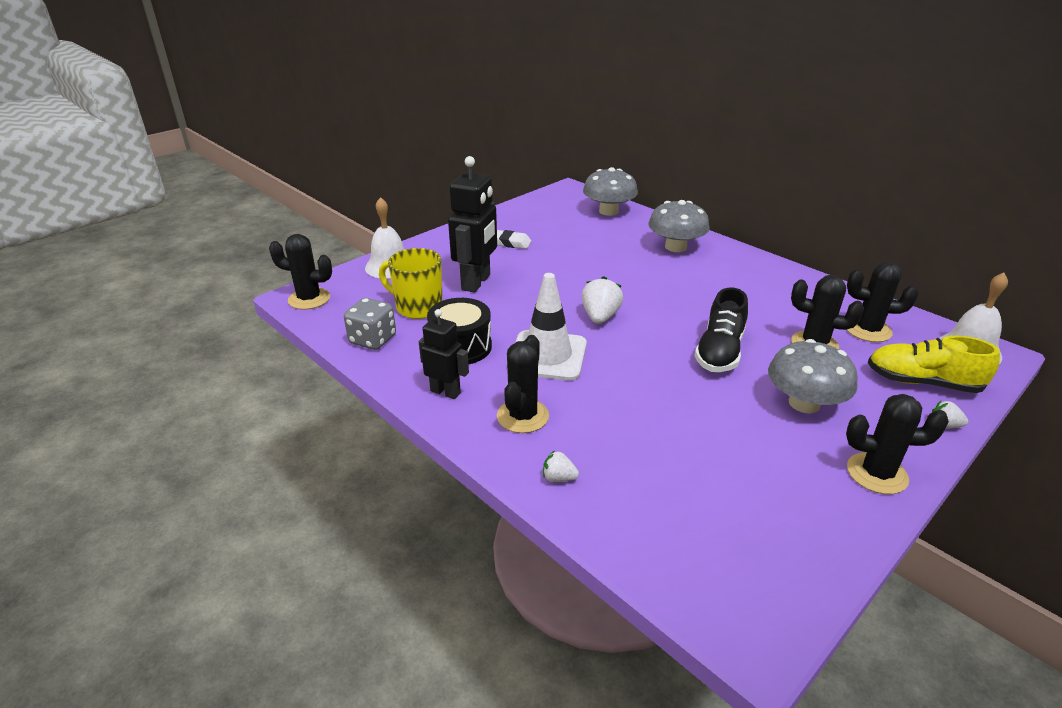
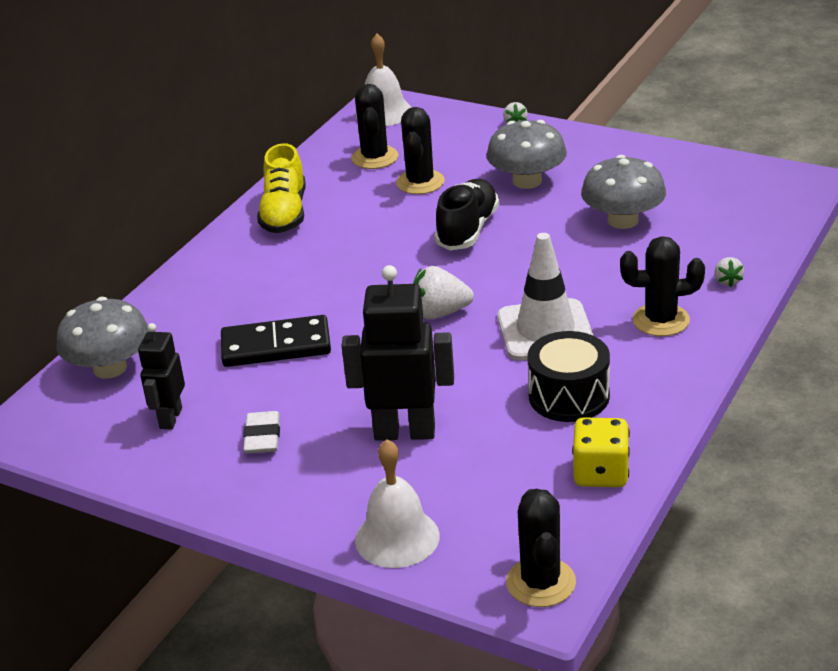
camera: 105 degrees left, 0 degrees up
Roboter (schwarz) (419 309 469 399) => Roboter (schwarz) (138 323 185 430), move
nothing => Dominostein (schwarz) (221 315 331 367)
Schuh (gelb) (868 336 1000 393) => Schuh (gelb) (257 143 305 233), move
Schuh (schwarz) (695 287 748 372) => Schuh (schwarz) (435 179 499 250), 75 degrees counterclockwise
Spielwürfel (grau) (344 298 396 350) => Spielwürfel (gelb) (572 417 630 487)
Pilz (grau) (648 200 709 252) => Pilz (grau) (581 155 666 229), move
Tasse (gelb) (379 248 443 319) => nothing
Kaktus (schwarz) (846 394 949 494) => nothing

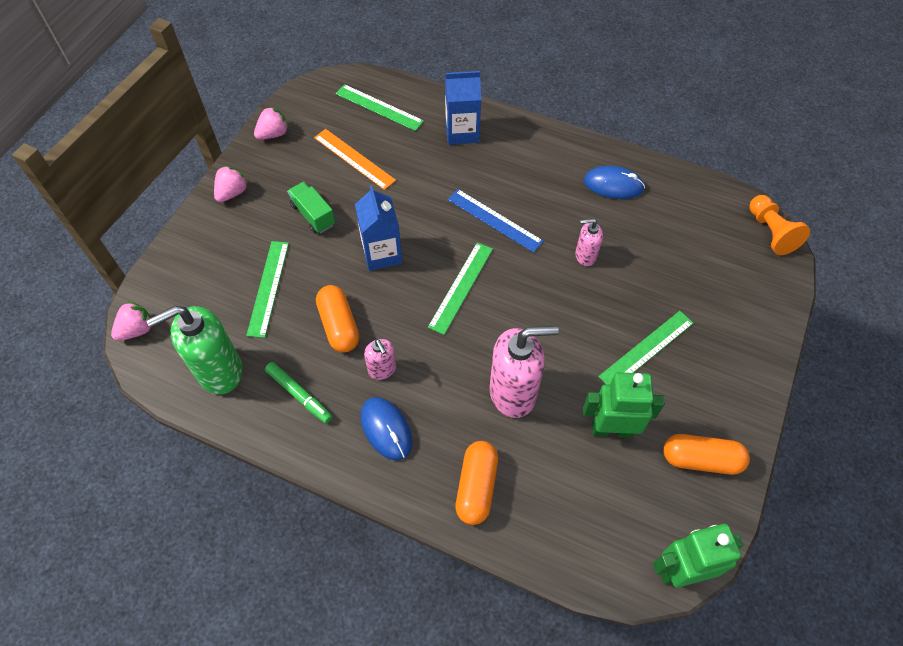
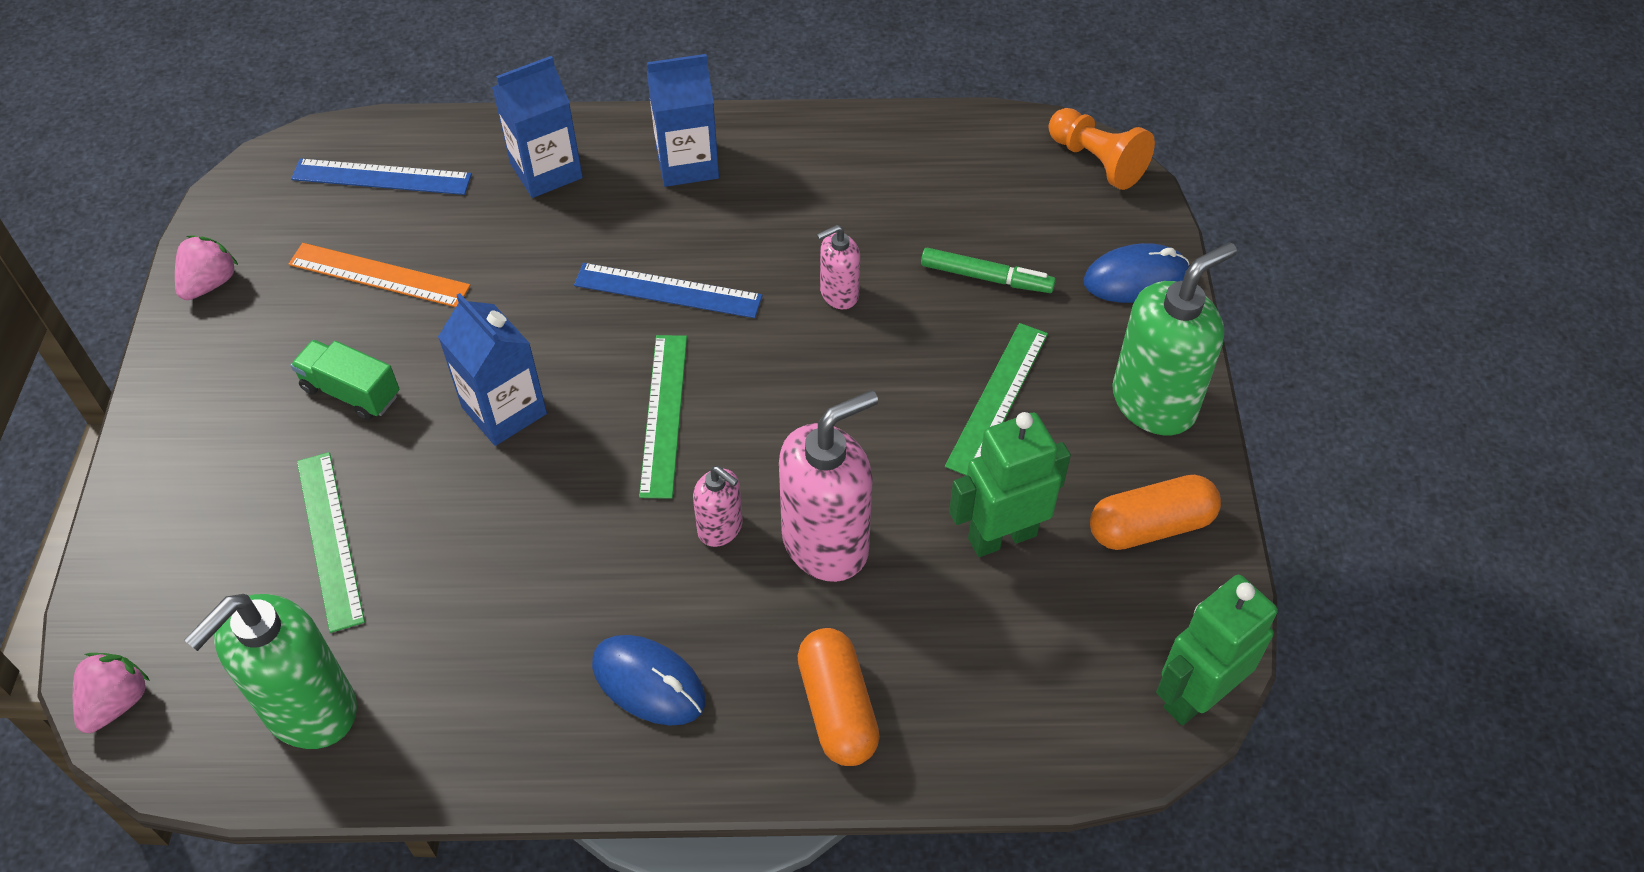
camera: 25 degrees left, 5 degrees down
Lineal (grün) (335 84 424 131) => Lineal (blau) (291 159 472 195)
nothing => Getränkekarton (blau) (647 54 719 187)
Seifenspender (rosa) (364 339 396 380) => Seifenspender (rosa) (693 466 743 547), move
Filzstift (grün) (265 362 332 424) => Filzstift (grün) (921 248 1056 293), move
Computermaus (blau) (584 166 645 199) => Computermaus (blau) (1083 243 1190 303), move
nothing => Seifenspender (grün) (1112 242 1237 435)
Erdbeere (rosa) (214 166 249 202) => nothing
Kapsel (orange) (316 285 359 353) => nothing

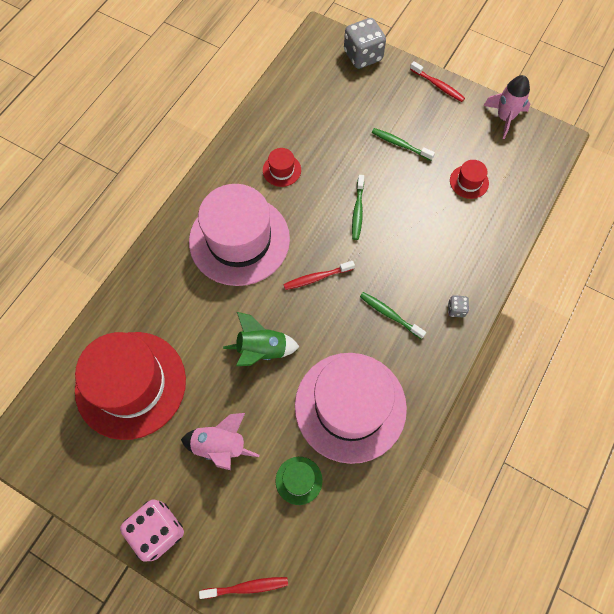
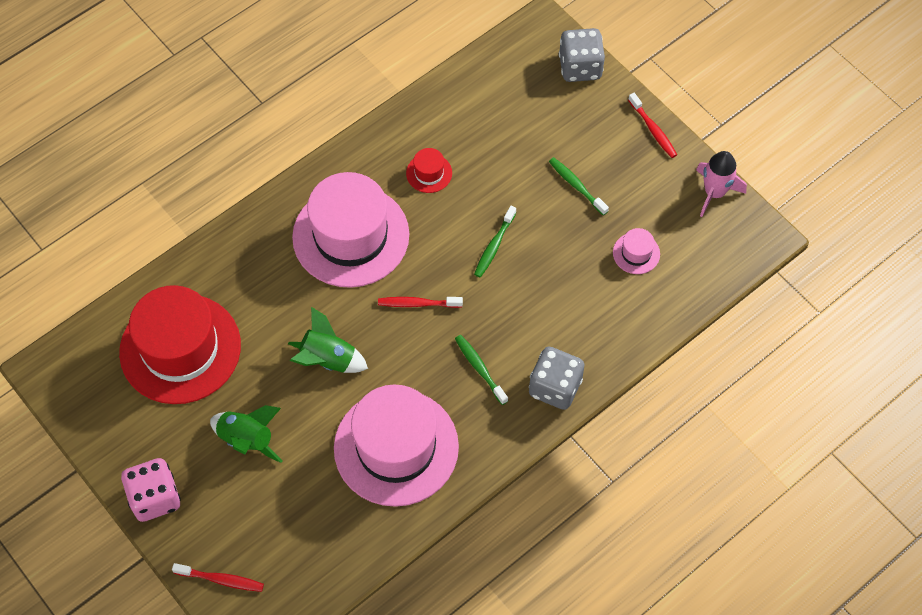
camera: 20 degrees right, 5 degrees down
Rakete (rosa) (181 413 259 470) => Rakete (grün) (210 405 283 463)
Spielwürfel (grau) (448 295 469 317) => Spielwürfel (grau) (529 346 585 410), x2.17
Hut (rot) (450 160 489 199) => Hut (rosa) (613 228 660 274)
Hut (grün) (275 457 323 505) => nothing

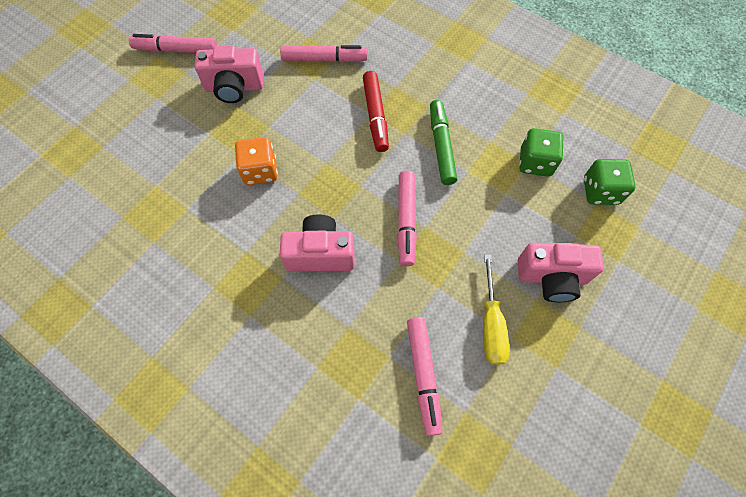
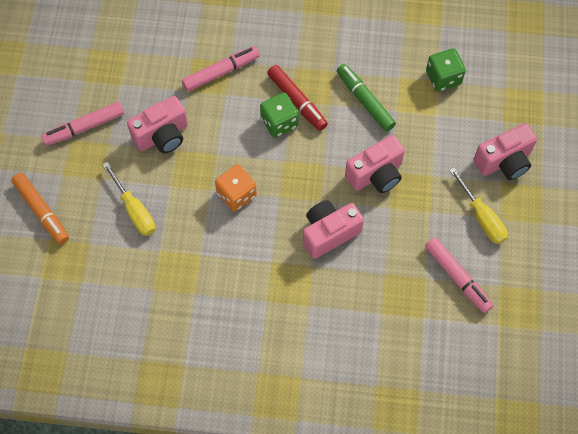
camera: 30 degrees left, 0 degrees up
nothing => Filzstift (orange) (11 173 69 244)
nothing => Schraubenzieher (gelb) (102 162 155 236)
Spielwürfel (grün) (584 159 636 205) => Spielwürfel (grün) (260 93 299 138), move
Filzstift (rosa) (397 171 417 266) => Kamera (rosa) (345 135 405 193)

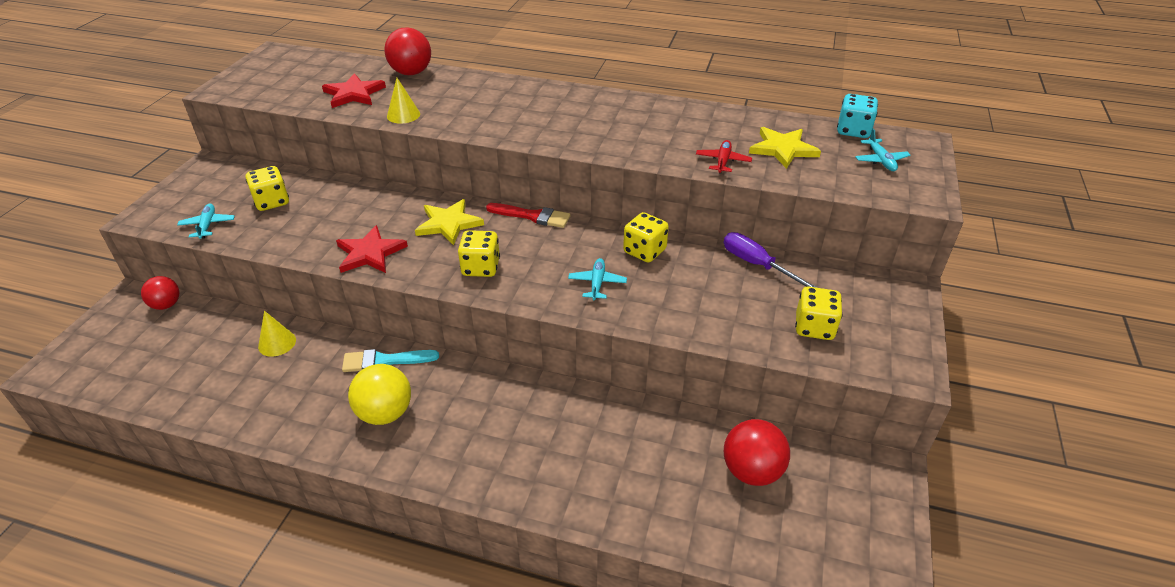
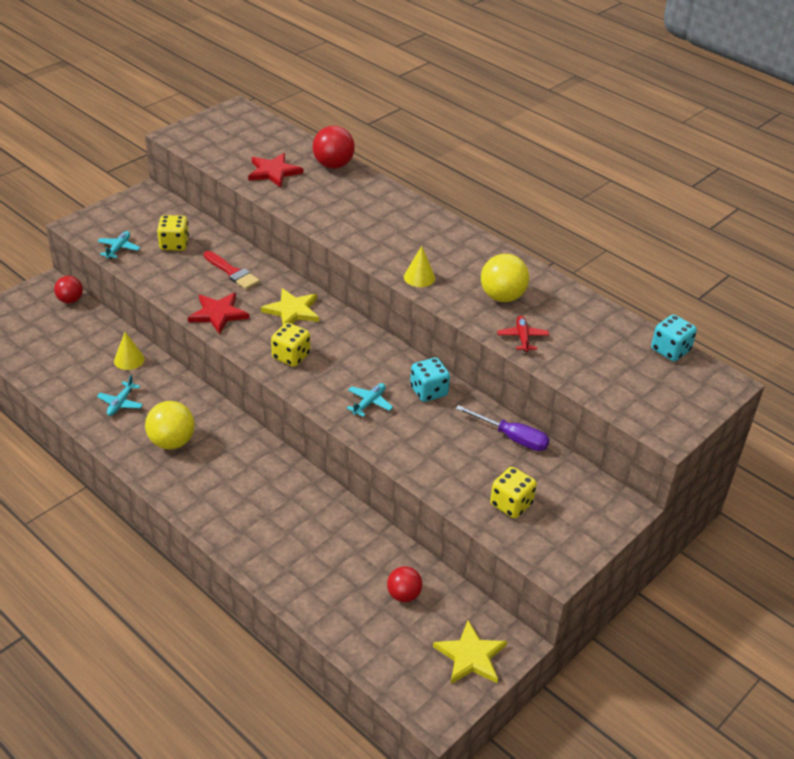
camera: 25 degrees right, 0 degrees up
Flugzeug (türkis) (855 129 911 171) => Flugzeug (türkis) (97 375 143 416), move
Pinsel (rot) (486 203 570 228) => Pinsel (rot) (204 251 260 289), move
Ball (rot) (724 419 790 486) => Ball (rot) (387 566 422 602), x0.65
Kegel (gelb) (387 78 420 123) => Kegel (gelb) (404 246 435 287), move
Spielwürfel (gelb) (623 212 669 263) => Spielwürfel (türkis) (410 358 450 402)
Stern (gelb) (749 127 821 169) => Stern (gelb) (433 620 507 684), move
Schraubenzieher (lila) (724 232 818 288) => Schraubenzieher (lila) (456 405 550 451), 135 degrees clockwise
nothing => Ball (gelb) (481 254 529 302)
Flugzeug (rot) (696 140 752 174) => Flugzeug (rot) (497 316 549 352), 45 degrees counterclockwise
Pinsel (türkis) (342 349 439 372) => nothing

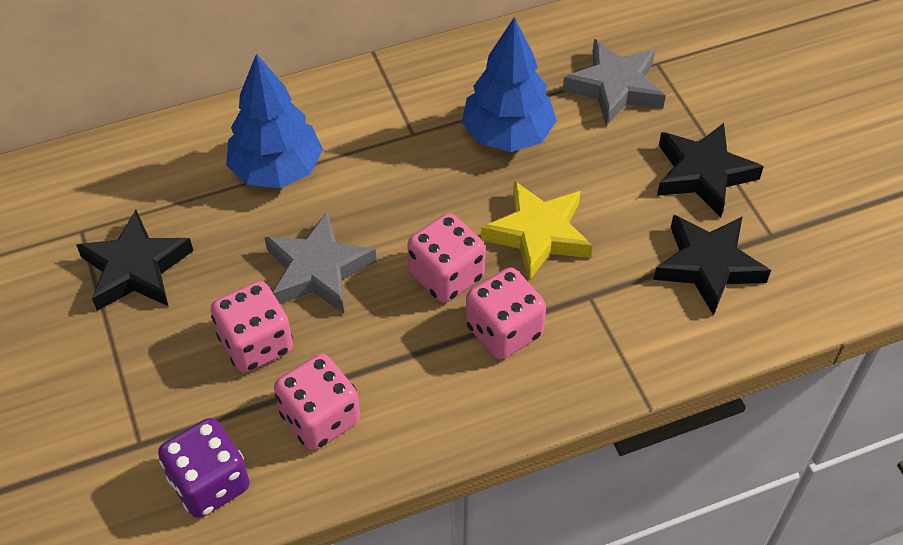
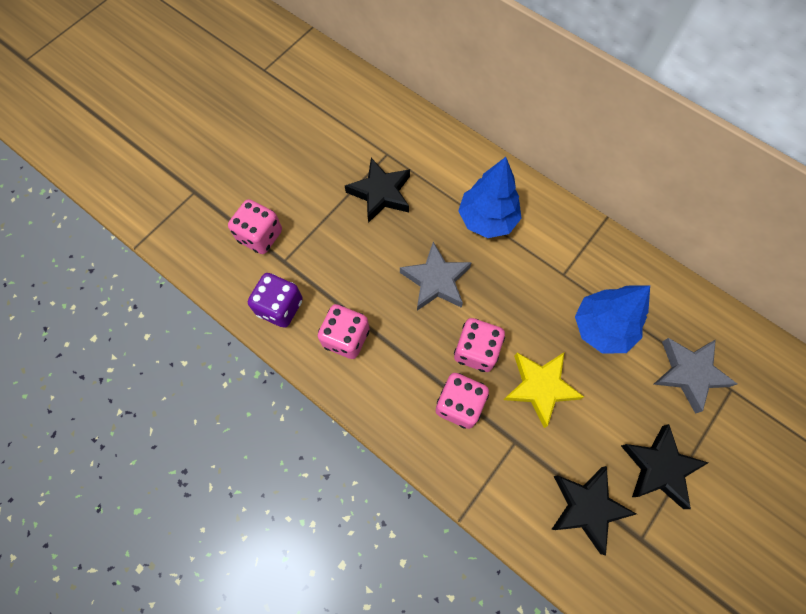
camera: 60 degrees right, 15 degrees up
Spielwürfel (rosa) (211 281 293 373) => Spielwürfel (rosa) (228 199 282 254), move

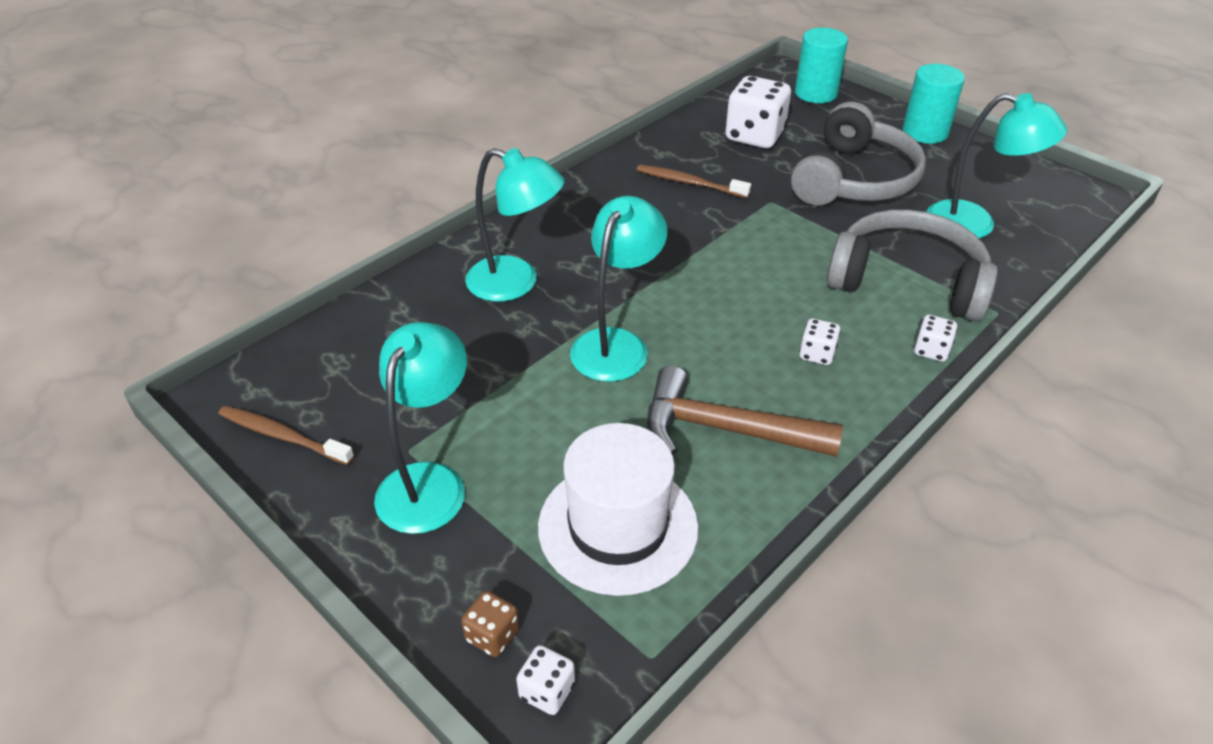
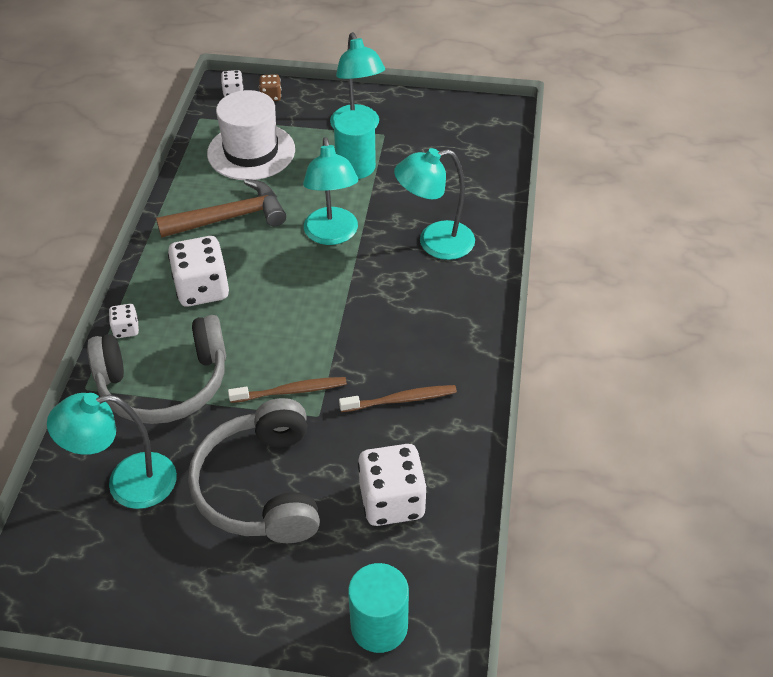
camera: 145 degrees right, 5 degrees up
Spielwürfel (weiß) (799 319 841 365) => Spielwürfel (weiß) (168 236 229 307), x2.05
Zahnbürste (braun) (218 406 354 465) => Zahnbürste (braun) (228 377 347 403), move
Vollzylinder (türkis) (903 64 965 144) => Vollzylinder (türkis) (334 110 376 179), move

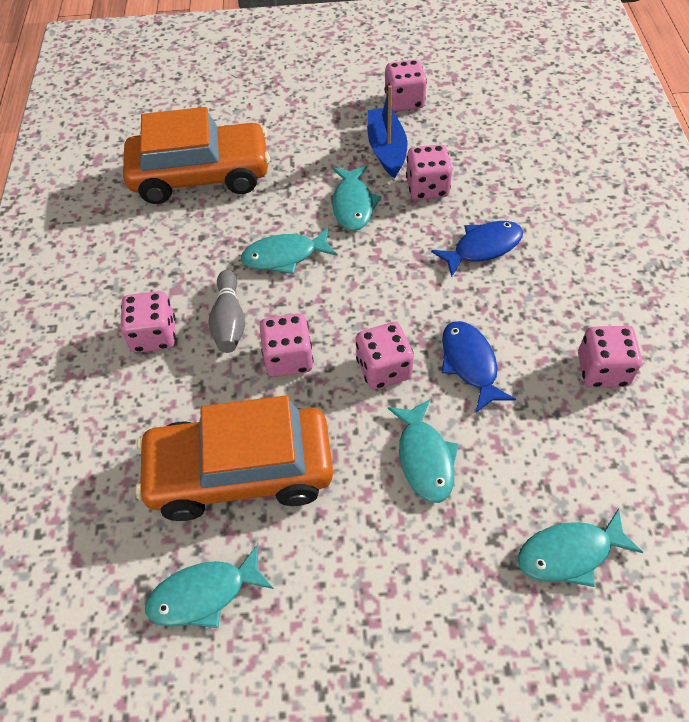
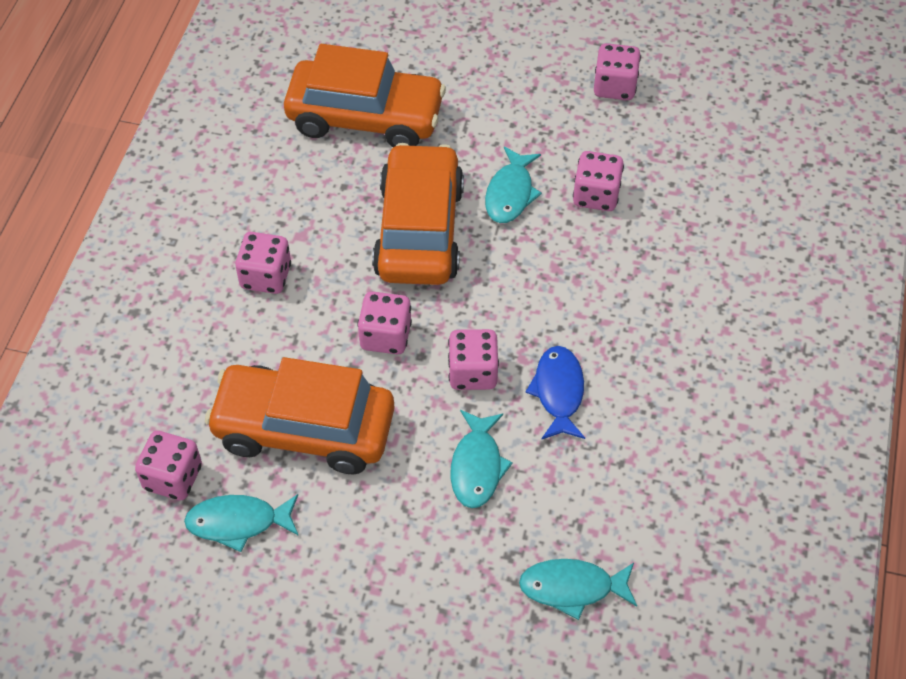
camera: 15 degrees right, 0 degrees up
Spielwürfel (rosa) (578 326 642 388) => Spielwürfel (rosa) (135 431 202 500), move
Fisch (türkis) (241 228 337 274) => Auto (orange) (372 143 464 285)
Bowlingkegel (grau) (208 270 245 353) => nothing
Boot (blau) (367 85 408 178) => nothing
Fisch (blau) (431 221 523 277) => nothing

